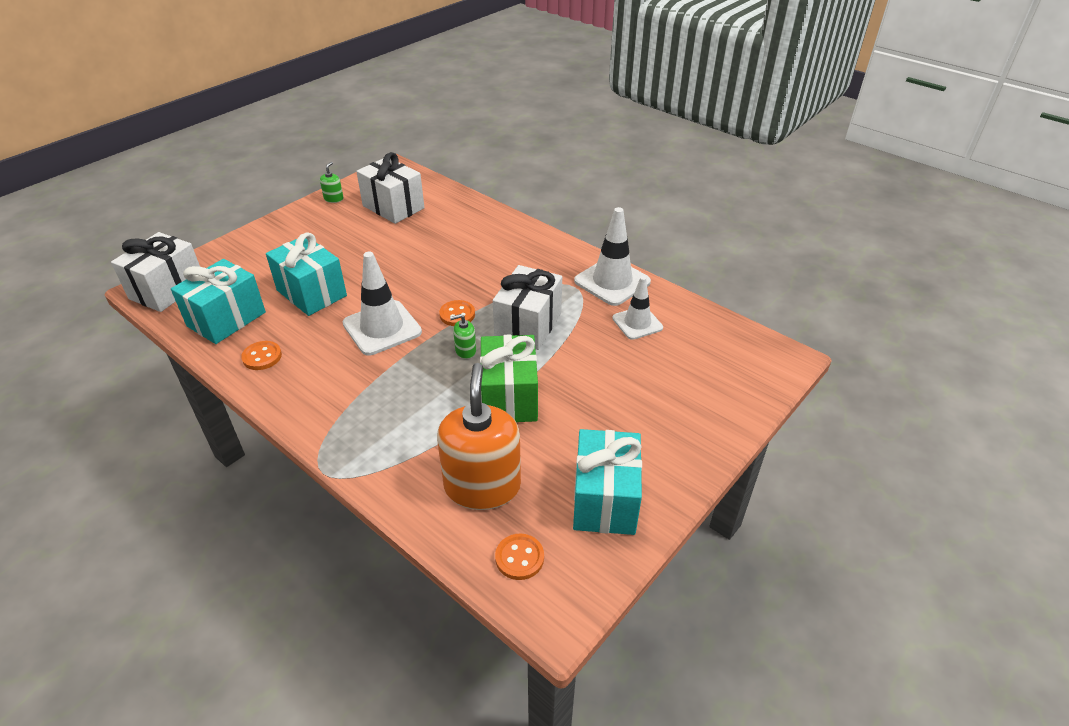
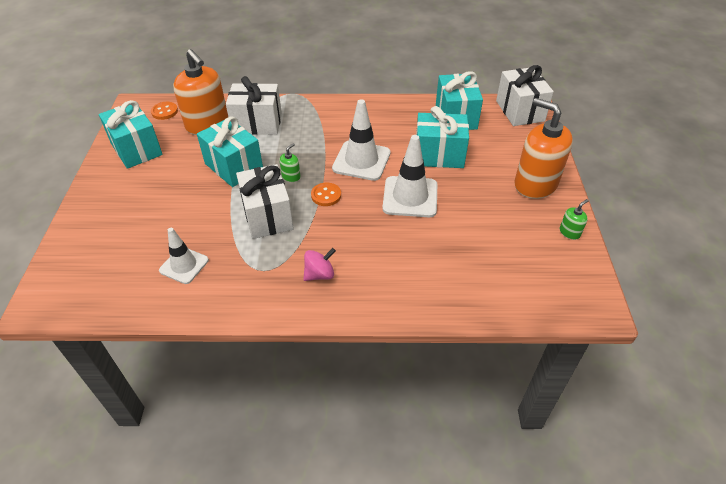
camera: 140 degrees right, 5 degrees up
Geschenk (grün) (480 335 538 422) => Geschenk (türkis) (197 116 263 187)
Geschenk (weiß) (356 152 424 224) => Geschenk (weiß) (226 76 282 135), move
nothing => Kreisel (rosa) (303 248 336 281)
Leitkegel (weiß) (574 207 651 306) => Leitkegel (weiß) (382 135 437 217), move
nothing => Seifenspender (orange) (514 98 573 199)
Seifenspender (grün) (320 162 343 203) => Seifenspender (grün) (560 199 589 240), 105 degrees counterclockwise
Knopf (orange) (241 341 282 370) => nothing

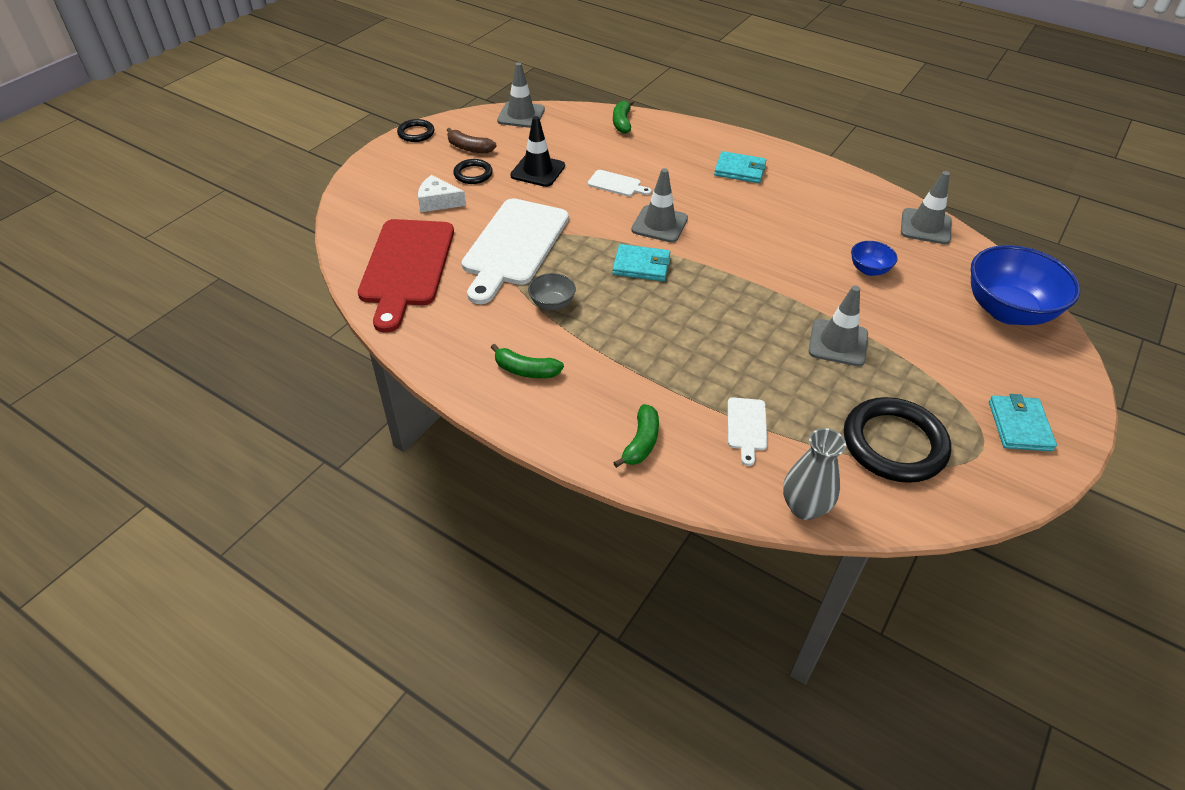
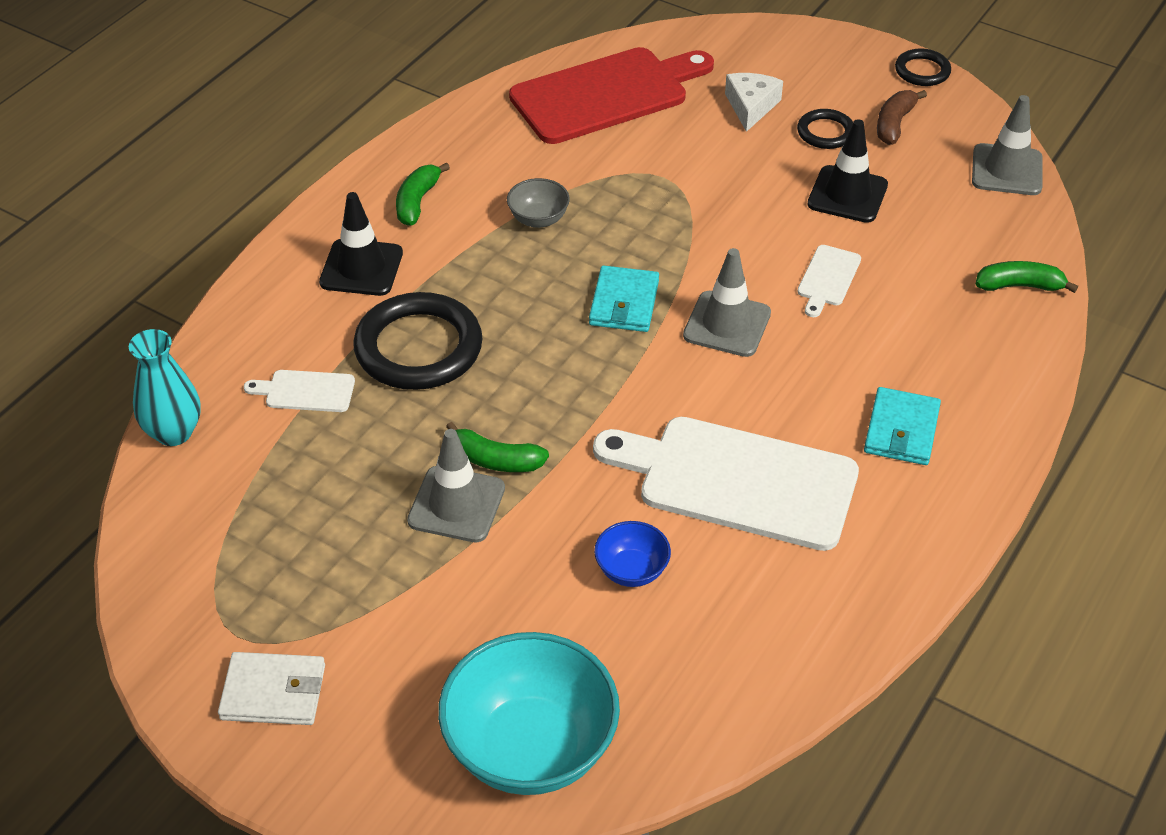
camera: 90 degrees right, 0 degrees up
Vase (grau) (783 428 846 520) => Vase (türkis) (129 329 201 446)
Geldbörse (türkis) (989 394 1057 451) => Geldbörse (weiß) (218 652 325 725)
nothing => Leitkegel (schwarz) (319 192 403 296)
Ring (schwarz) (844 397 951 483) => Ring (schwarz) (353 292 483 390), move
Schüssel (blau) (971 245 1080 325) => Schüssel (türkis) (438 632 620 795)
Banane (grün) (613 404 659 468) => Banane (grün) (446 422 549 472), move
Schneidebrett (rot) (358 219 454 333) => Schneidebrett (rot) (509 47 714 144), 150 degrees clockwise
Schneidebrett (weiß) (462 198 569 304) => Schneidebrett (weiß) (593 417 859 551), move
Leitkegel (grau) (901 171 951 244) => nothing

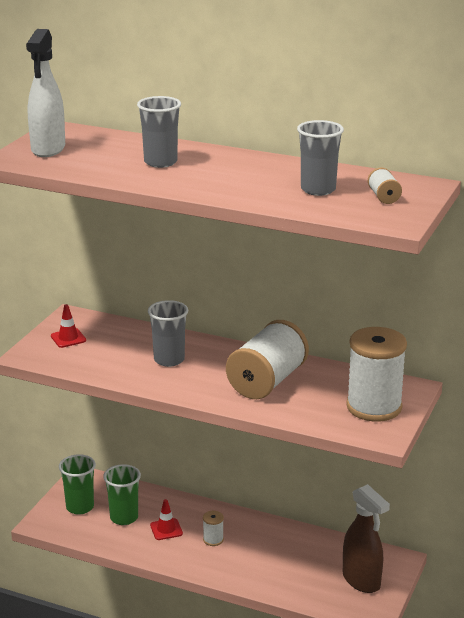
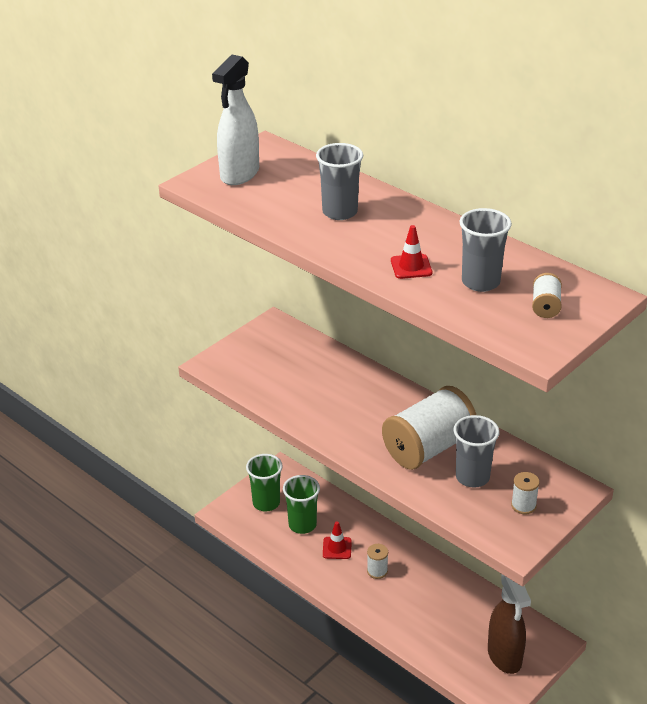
camera: 20 degrees right, 10 degrees up
Leitkegel (rot) (51 304 86 348) => Leitkegel (rot) (391 225 432 279), move
Becher (grau) (148 300 188 367) => Becher (grau) (453 415 499 488), move
Garnrolle (weiß) (346 327 407 422) => Garnrolle (weiß) (511 472 540 514), x0.42

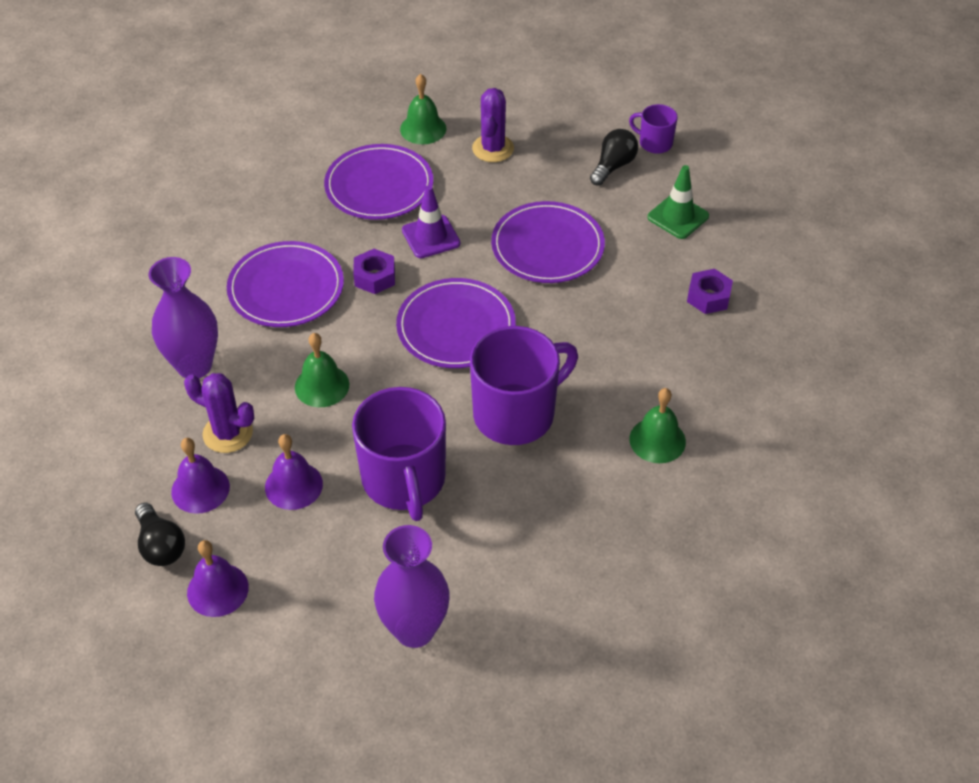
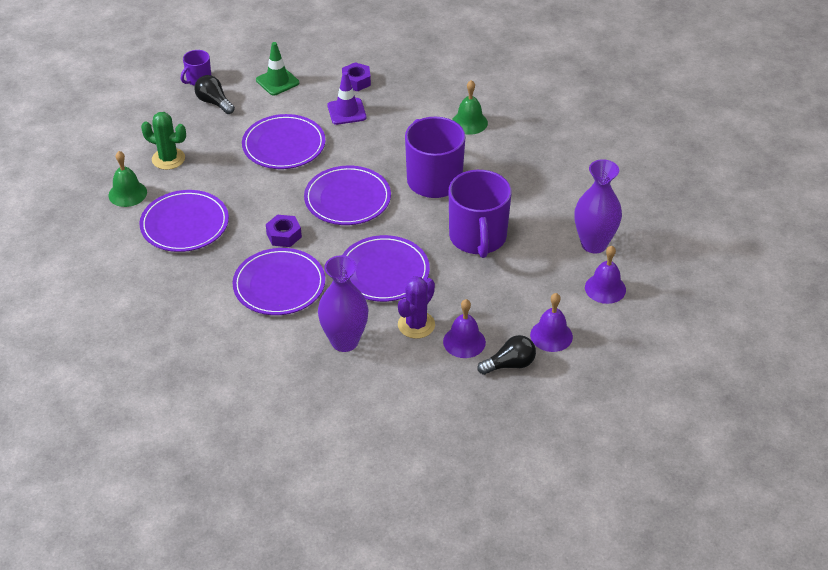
camera: 80 degrees left, 5 degrees down
Kaktus (lila) (472 88 514 162) => Kaktus (grün) (141 112 186 170)
Leitkegel (lila) (402 185 460 258) => Leitkegel (lila) (327 72 367 125), move
Glocke (grün) (295 333 349 407) => Teller (lila) (342 235 430 302)
Tasse (lila) (352 387 446 521) => Tasse (lila) (449 170 511 258), 90 degrees clockwise
Glocke (lila) (265 434 323 510) => Glocke (lila) (585 246 626 304), move

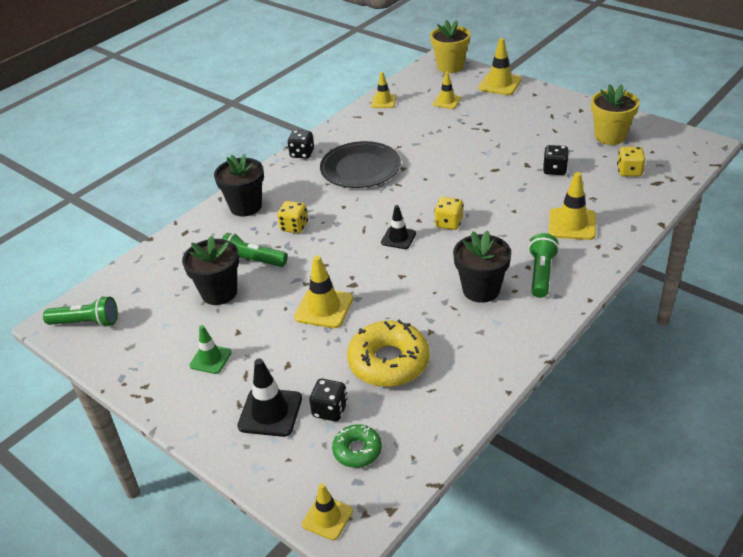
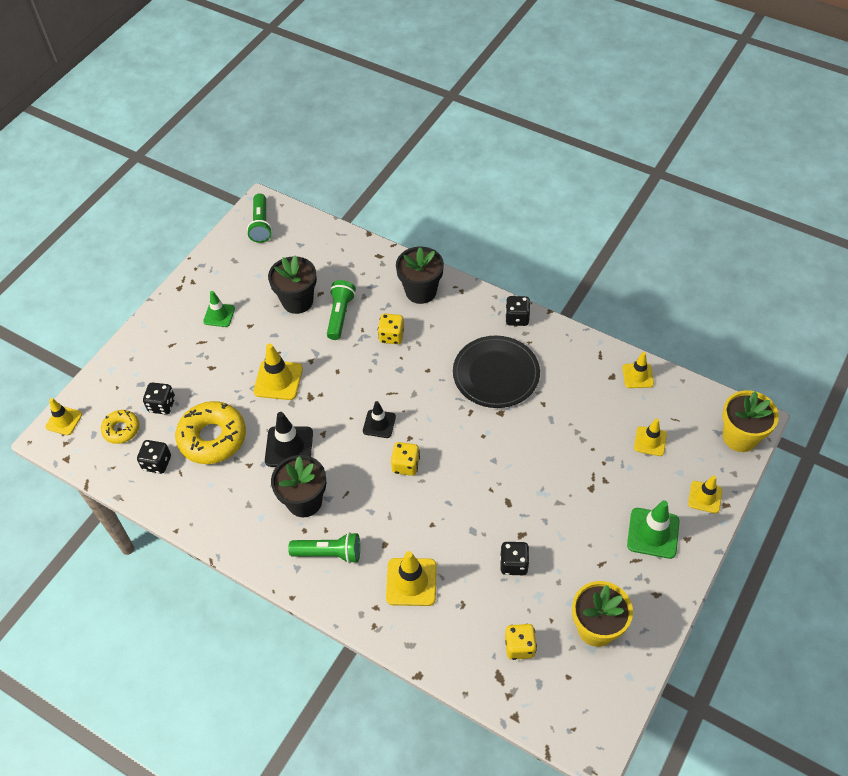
camera: 80 degrees right, 15 degrees up
Donut (grün) (332 425 382 468) => Donut (gelb) (101 410 139 444)
nothing => Spielwürfel (schwarz) (137 440 171 474)
Leitkegel (schwarz) (238 358 302 437) => Leitkegel (schwarz) (265 412 313 467), move
nothing => Leitkegel (grün) (627 500 680 559)
Leitkegel (gelb) (478 38 522 95) => Leitkegel (gelb) (688 475 722 513), x0.65

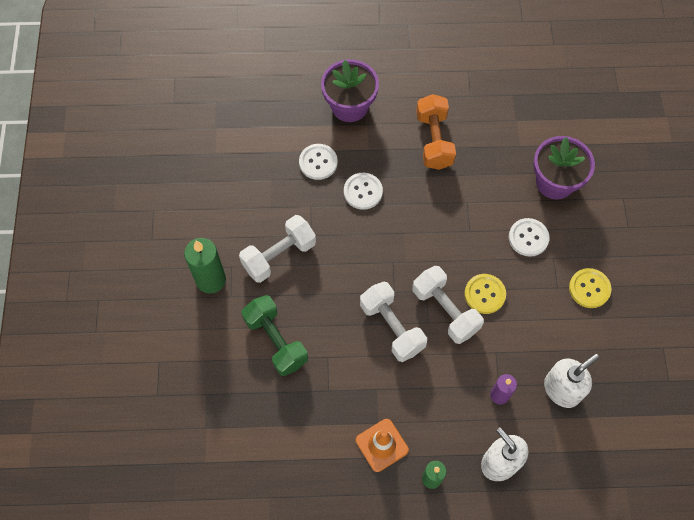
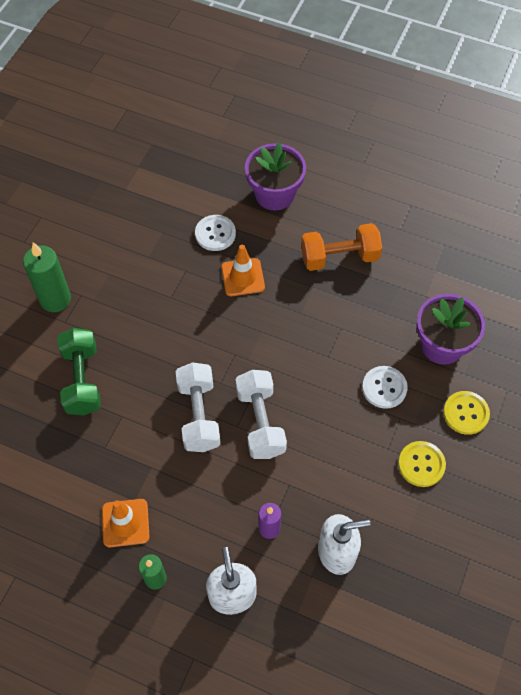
camera: 25 degrees right, 5 degrees down
Knopf (weiß) (344 173 383 210) => Leitkegel (orange) (221 245 265 296)
Hantel (orange) (416 94 456 170) => Hantel (orange) (301 223 382 271), 60 degrees clockwise
Knopf (gelb) (464 274 506 314) => Knopf (gelb) (443 391 490 435), move
Hantel (weiß) (239 215 316 283) => nothing

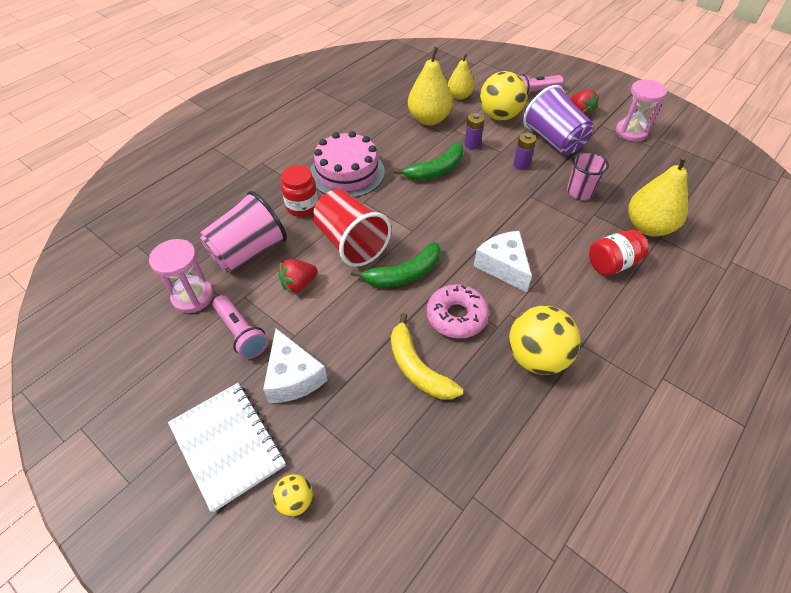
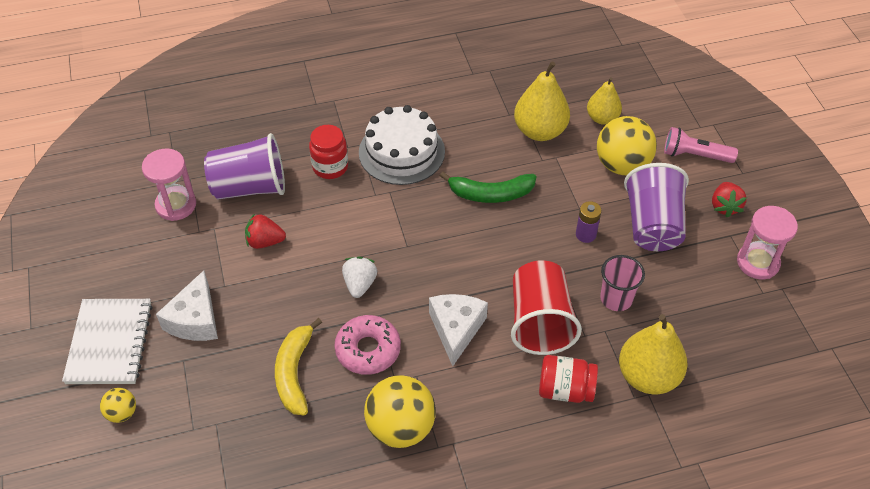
camera: 35 degrees right, 0 degrees up
Becher (rosa) (200 191 287 272) => Becher (lila) (204 133 285 199)
Banane (grün) (351 242 440 287) => Erdbeere (weiß) (342 257 377 298)
Kuchen (rosa) (310 131 385 198) => Kuchen (weiß) (359 105 445 185)
Becher (rot) (313 189 391 267) => Becher (rot) (511 260 582 355), move
Taschenlampe (rosa) (213 295 268 359) => nothing
Batterie (lila) (465 113 485 149) => nothing

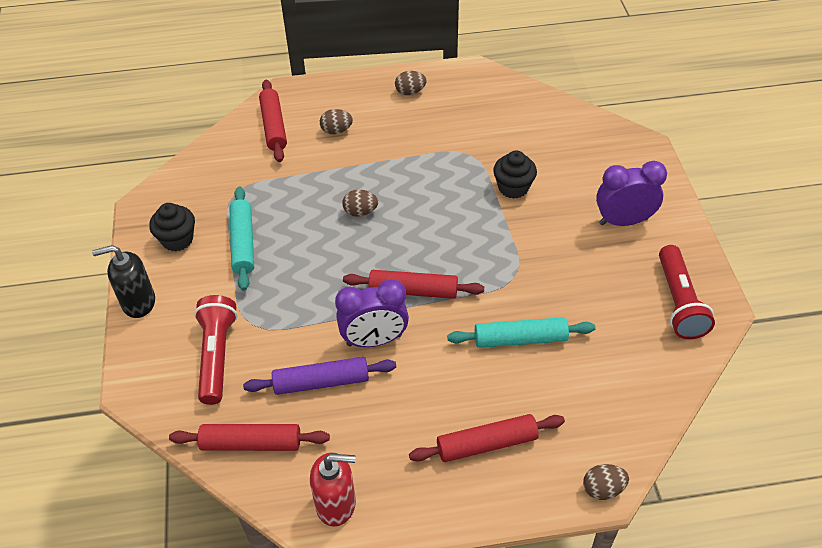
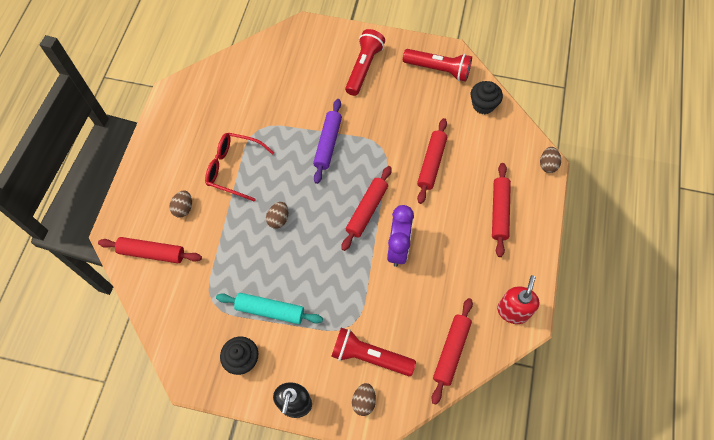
camera: 70 degrees left, 15 degrees up
nothing => Brille (rot) (205 133 274 201)
Nudelholz (lila) (243 357 396 395) => Nudelholz (lila) (313 99 342 184), move
Wecker (lila) (596 161 667 226) => Taschenlampe (rot) (345 29 385 96)
Ei (braun) (395 71 427 95) => Ei (braun) (352 383 376 416), move
Nudelholz (türkis) (447 317 595 348) => Nudelholz (rot) (417 118 447 204)
Muffin (schwarz) (493 150 537 199) => Muffin (schwarz) (471 81 503 114), move

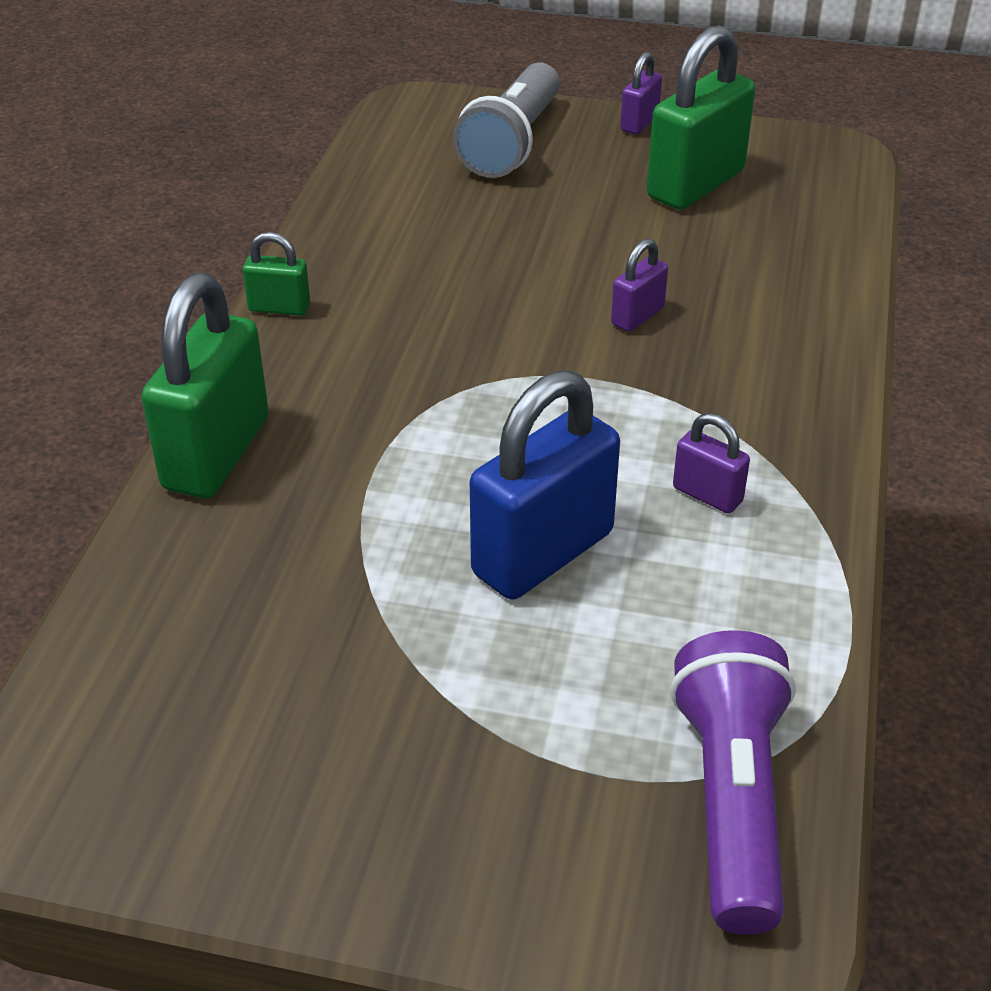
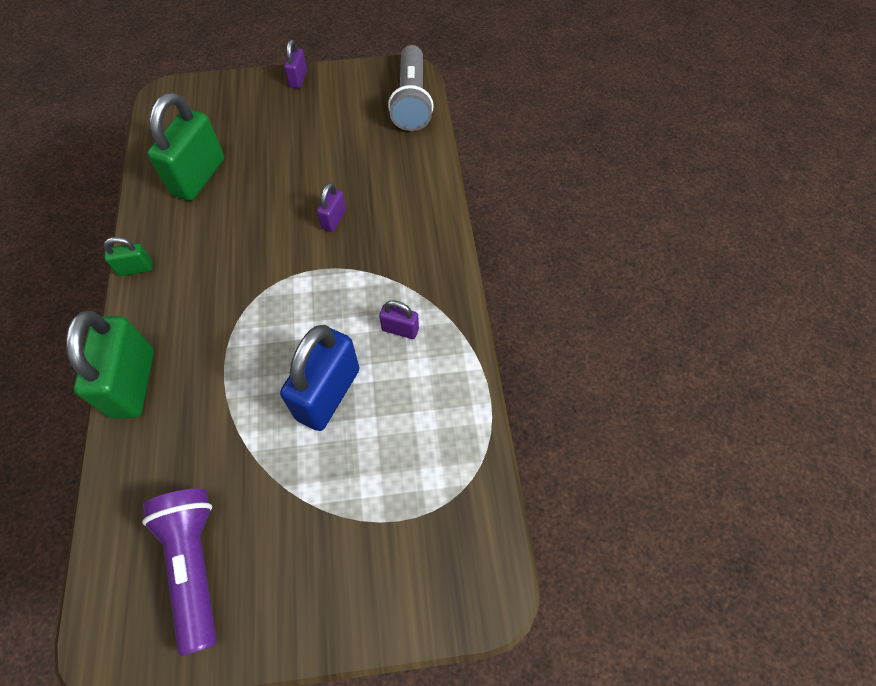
camera: 20 degrees left, 20 degrees up
Taschenlampe (lila) (670 630 796 934) => Taschenlampe (lila) (142 488 217 656), move
Vorhängeschloss (grün) (647 25 755 210) => Vorhängeschloss (grün) (147 92 225 201), move
Taschenlampe (grau) (453 62 560 178) => Taschenlampe (grau) (388 45 434 131), move

